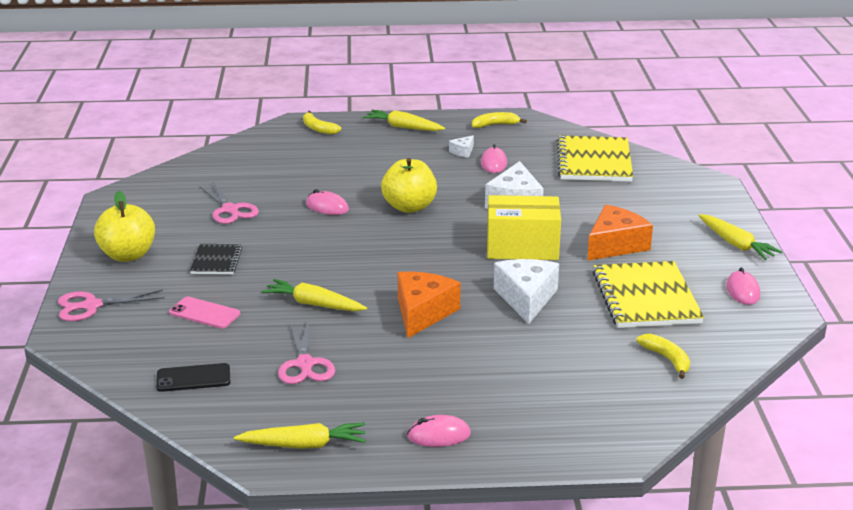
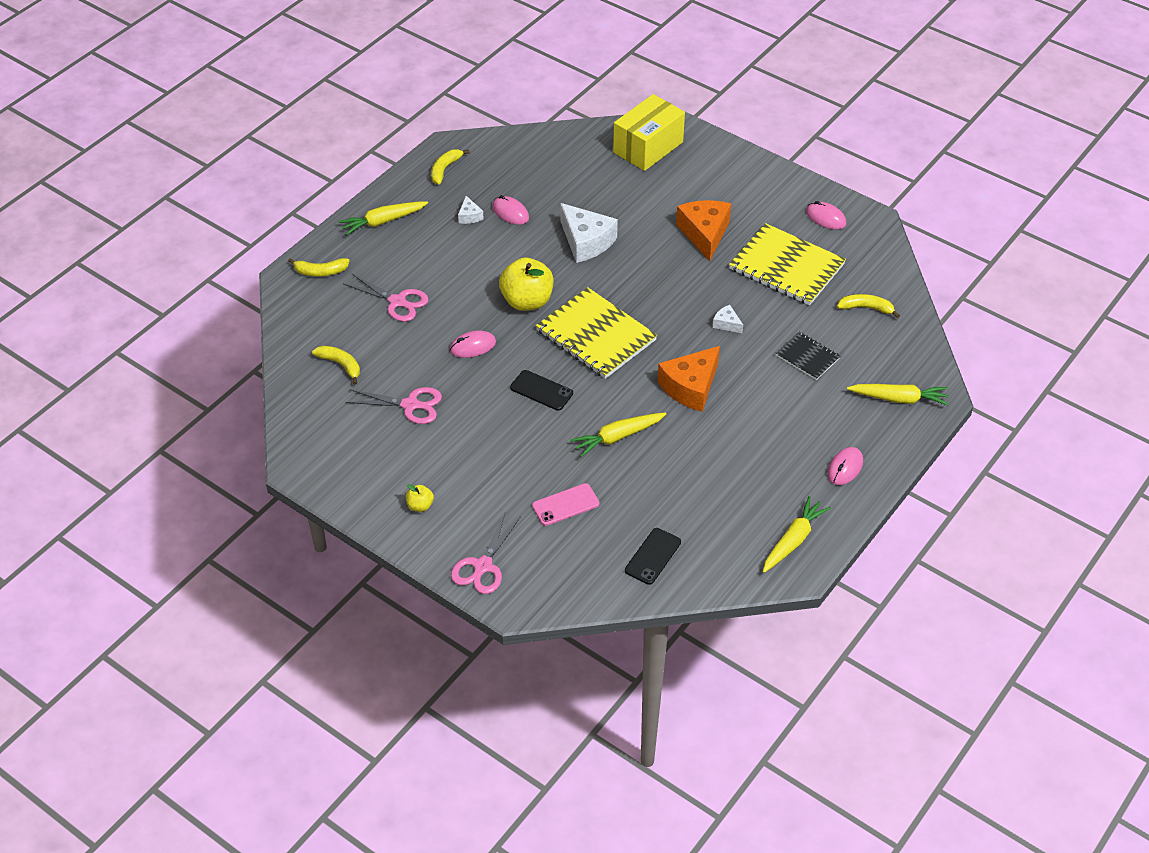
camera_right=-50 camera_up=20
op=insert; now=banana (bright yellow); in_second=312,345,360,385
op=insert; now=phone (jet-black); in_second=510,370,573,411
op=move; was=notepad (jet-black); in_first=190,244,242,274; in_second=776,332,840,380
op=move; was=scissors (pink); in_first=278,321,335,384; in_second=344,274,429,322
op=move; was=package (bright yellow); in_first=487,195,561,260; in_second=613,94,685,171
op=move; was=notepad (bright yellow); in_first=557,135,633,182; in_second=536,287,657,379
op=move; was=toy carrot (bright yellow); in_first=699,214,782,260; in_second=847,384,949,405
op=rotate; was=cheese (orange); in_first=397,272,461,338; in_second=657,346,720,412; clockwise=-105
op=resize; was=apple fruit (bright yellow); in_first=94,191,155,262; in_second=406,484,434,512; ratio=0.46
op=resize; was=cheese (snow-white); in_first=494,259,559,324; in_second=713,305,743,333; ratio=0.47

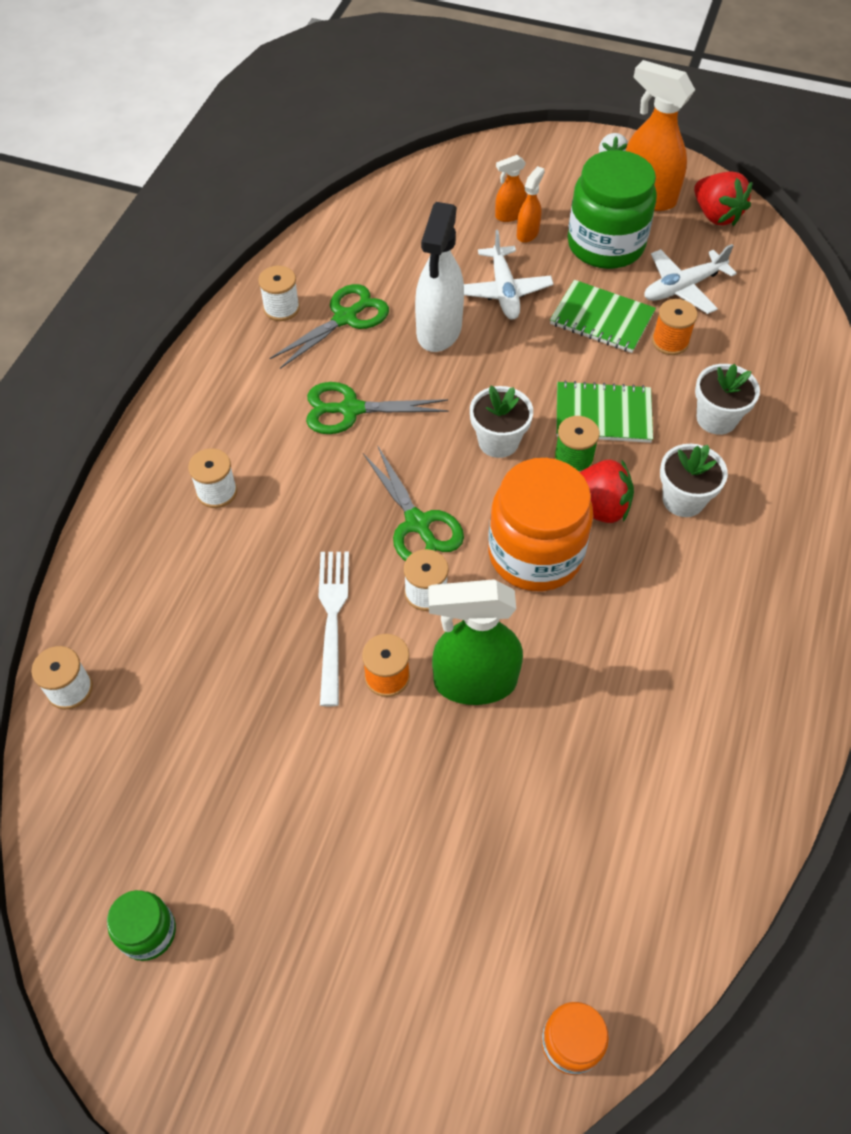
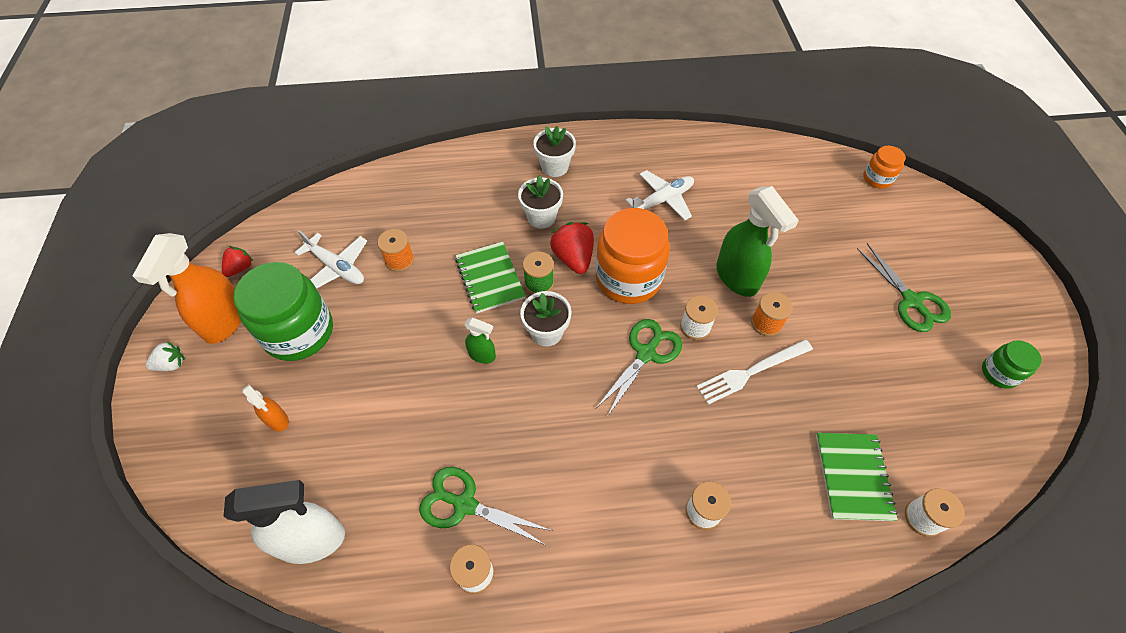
camera_right=-115 camera_up=0
op=delete; was=spray cleaner (orange); in_first=517,166,545,243
op=insert; now=spray cleaner (green); in_second=464,317,496,363
op=move; was=scissors (green); in_first=306,382,449,434; in_second=857,243,951,332
op=move; was=spray cleaner (snow-white); in_first=415,202,464,352; in_second=224,480,345,564
op=move; was=plane (snow-white); in_first=464,230,553,320; in_second=625,170,694,221
op=move; was=notepad (green); in_first=550,280,656,353; in_second=816,433,898,521
op=move; was=potted plant (snow-white); in_first=695,364,760,435; in_second=533,126,576,177
op=resize; was=berry (scarlet); in_first=694,171,753,226; in_second=222,246,253,277; ratio=0.6

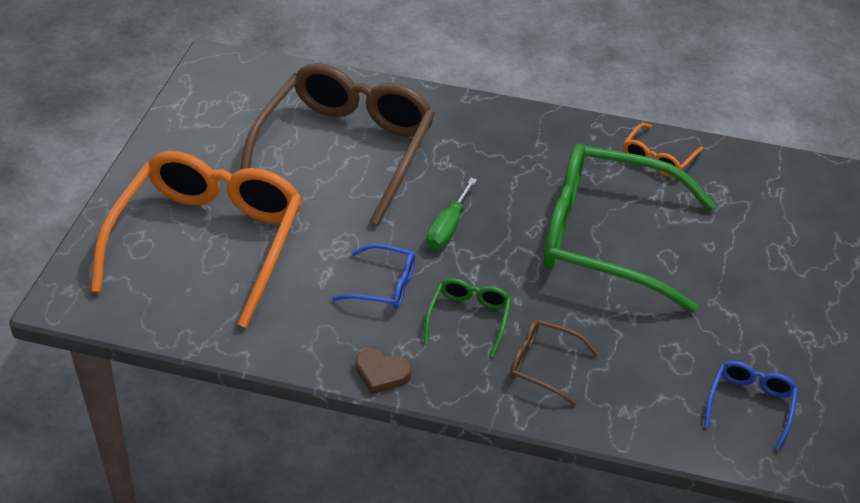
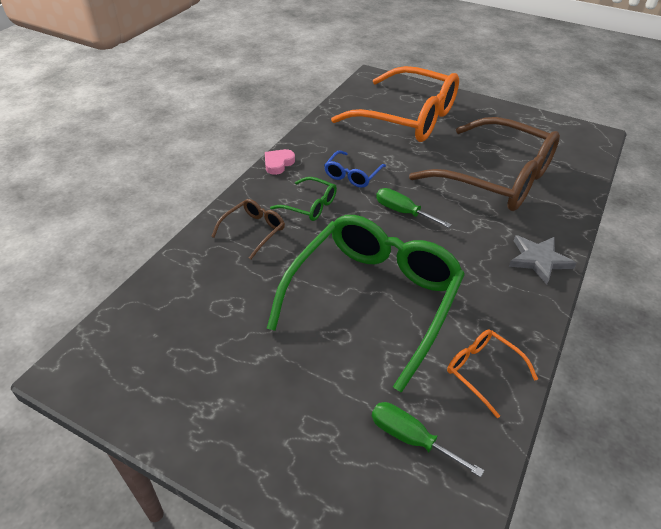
camera_right=105 camera_up=0
op=delete; was=spectacles (blue); in_first=704,361,798,450
op=insert; now=hand screwdriver (green); in_second=372,402,484,477
op=insert; now=star (grey); in_second=509,235,577,285
op=recolor; was=heart shape (brown); now=heart shape (pink); in_first=356,348,412,394; in_second=265,149,295,175

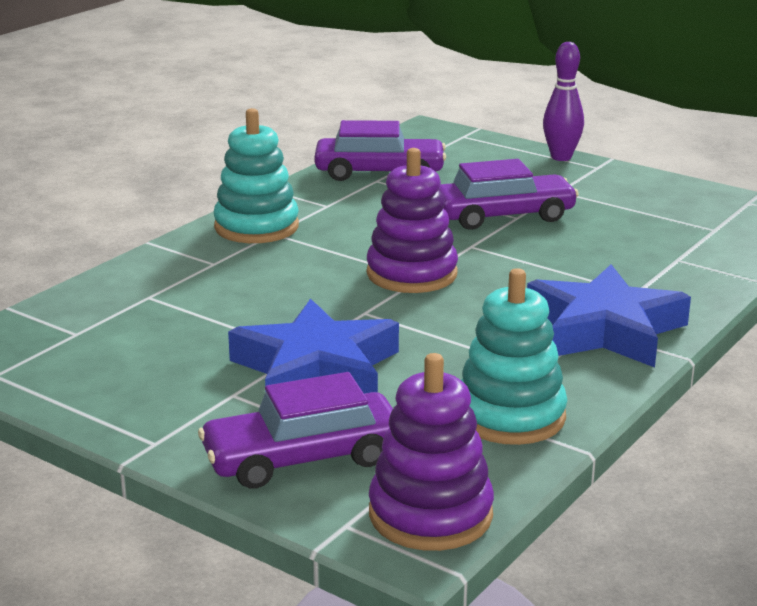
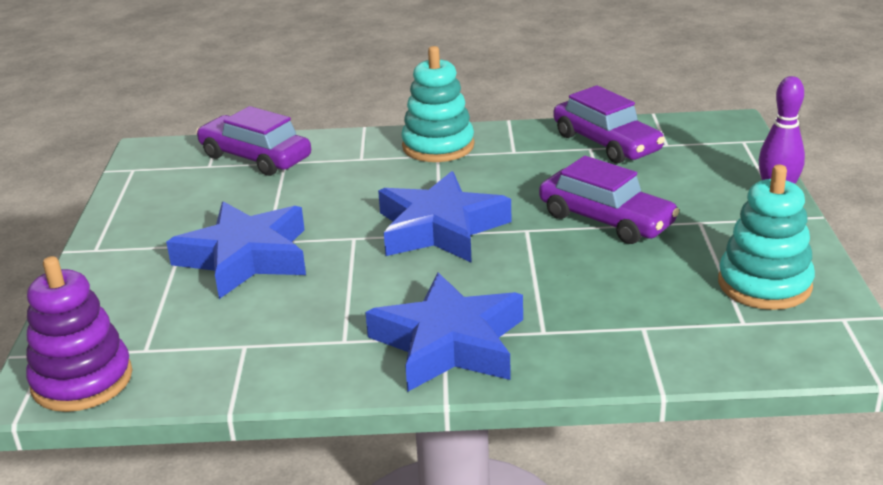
camera_right=55 camera_up=5
op=move; was=toy car (violet); in_first=198,372,393,489; in_second=196,106,311,176
op=move; was=stacking toy (turquoise); in_first=461,268,567,445; in_second=718,165,815,310
op=replace; was=stacking toy (violet); now=star (blue); in_first=367,148,458,293; in_second=378,171,511,263

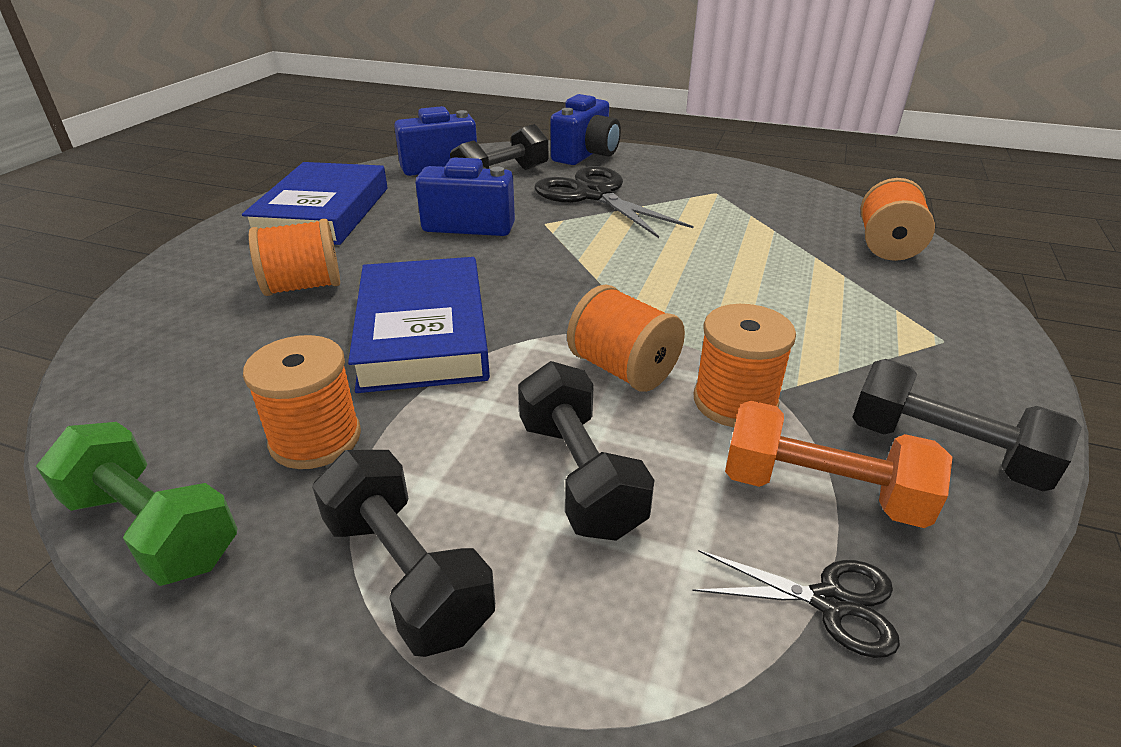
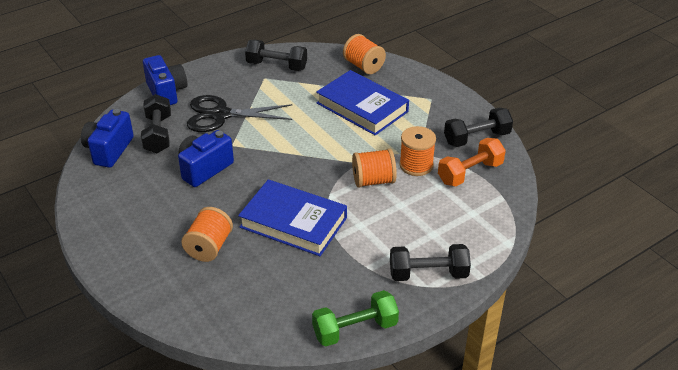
camera_right=-55 camera_up=5
op=delete; was=bobbin (orange); in_first=243,335,361,469
op=delete; was=scissors (jet-black); in_first=693,550,900,658
op=move; was=book (blue); in_first=242,162,387,245; in_second=316,70,409,135
op=move; was=free weight (jet-black); in_first=518,361,654,541; in_second=245,40,307,71

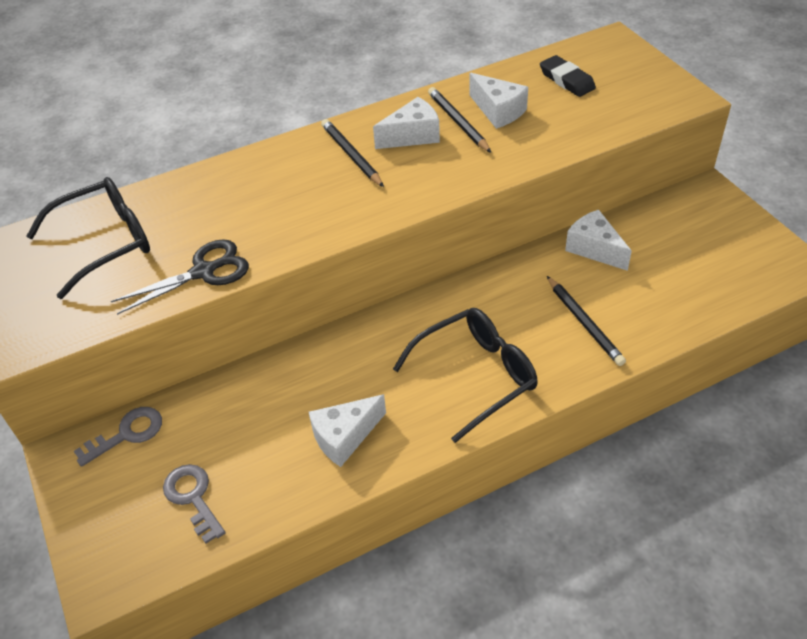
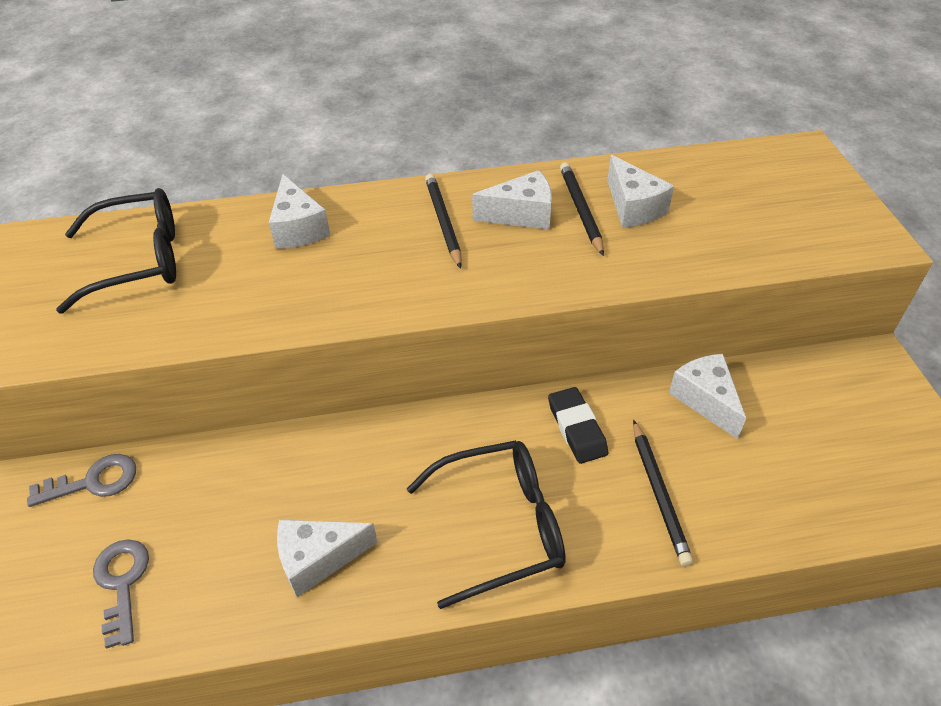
camera_right=15 camera_up=0
op=delete; was=scissors (jet-black); in_first=110,239,249,315
op=insert; now=cheese (snow-white); in_second=269,174,330,249
op=move; was=pencil eraser (jet-black); in_first=540,55,596,97; in_second=548,387,608,464

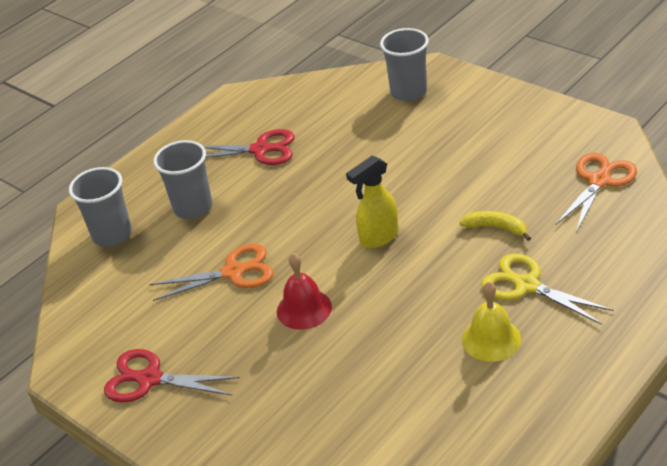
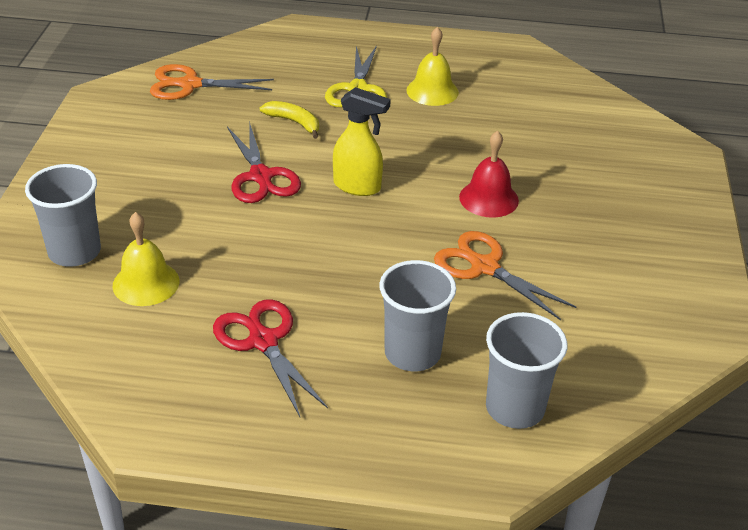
camera_right=-130 camera_up=0
op=insert; now=school bell (bright yellow); in_second=113,212,179,306
op=move; was=scissors (scarlet); in_first=104,349,240,402; in_second=227,121,301,203
op=rotate; was=banana (bright yellow); in_first=459,211,531,241; in_second=260,101,319,139; clockwise=135

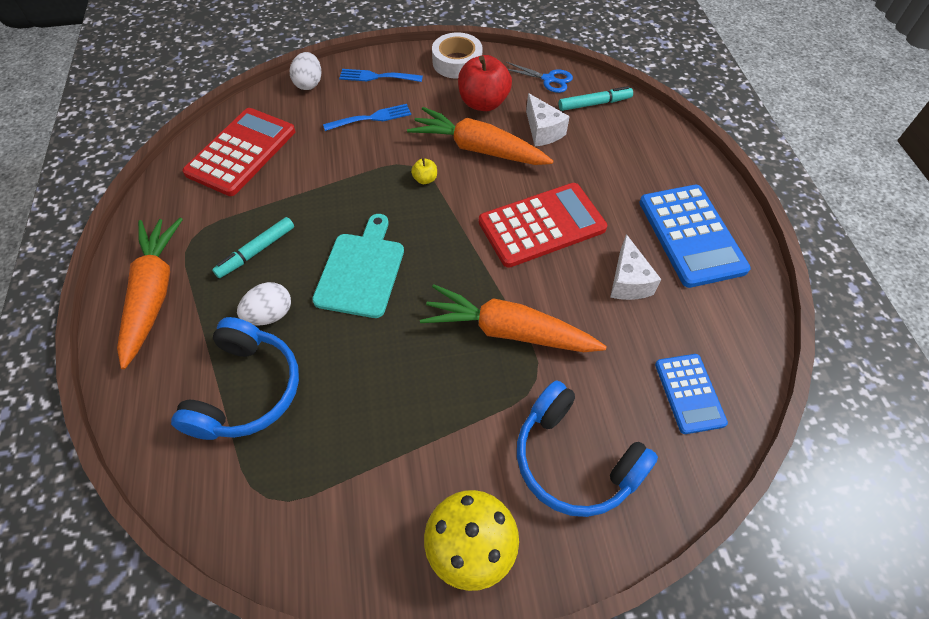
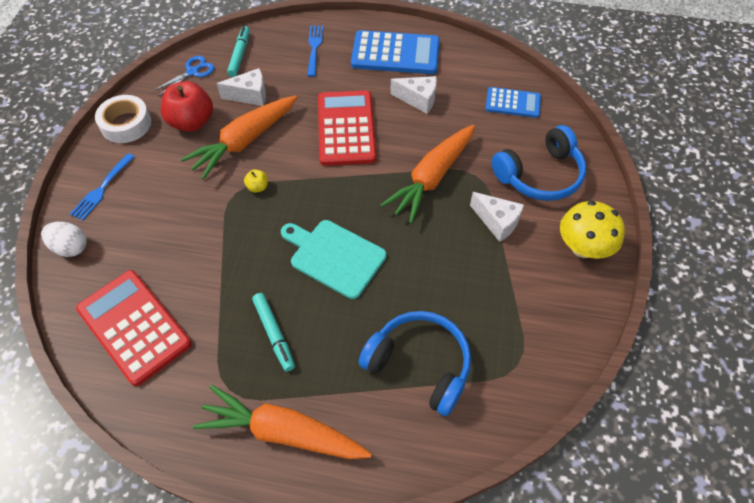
camera_right=-70 camera_up=0
op=delete; was=egg (snow-white); in_first=237,282,291,326
op=insert; now=cheese (snow-white); in_second=470,192,524,242
op=move; was=fork (blue); in_first=323,104,411,131; in_second=307,25,323,77

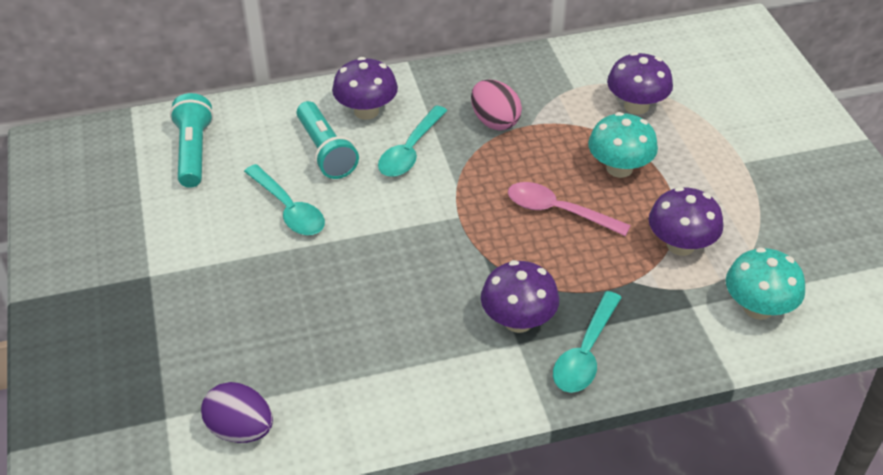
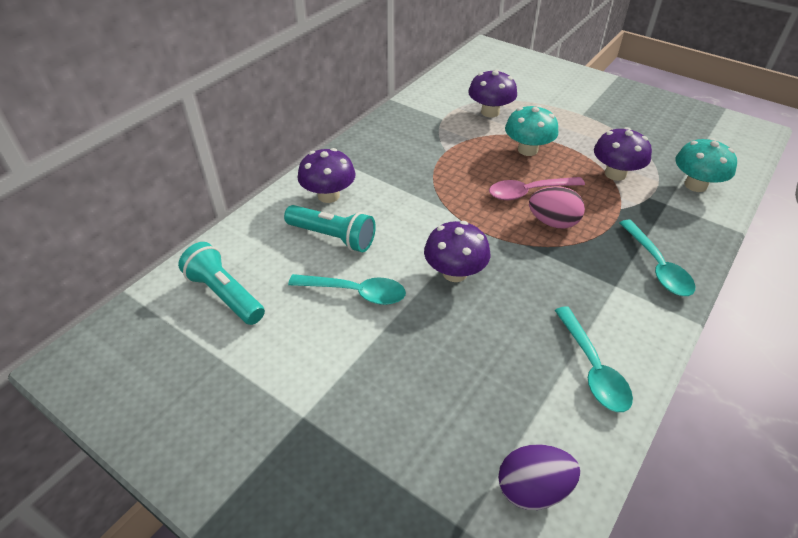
camera_right=-40 camera_up=0
op=move; was=tablespoon (turquoise); in_first=378,105,448,177; in_second=555,307,633,412
op=move; was=egg (pink); in_first=471,79,522,131; in_second=529,186,585,228
op=move; was=mushroom (violet); in_first=481,260,559,333; in_second=424,221,490,282

